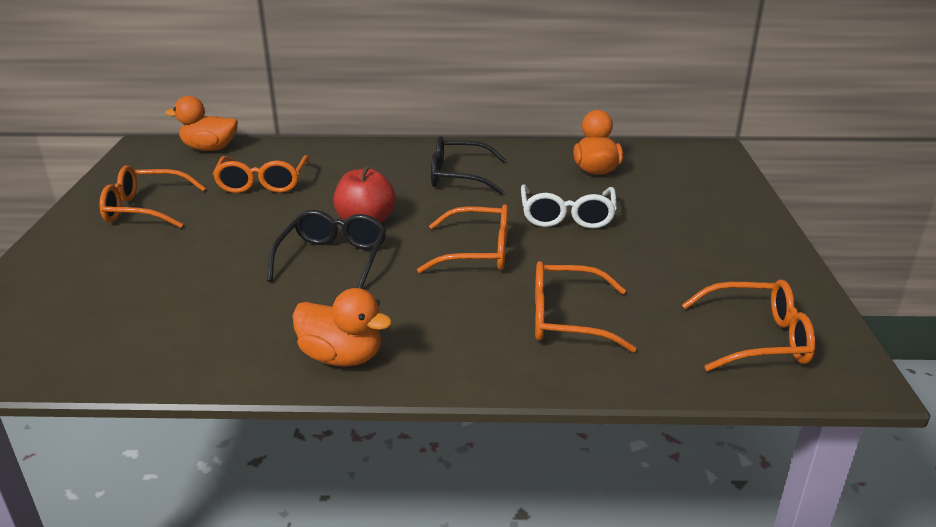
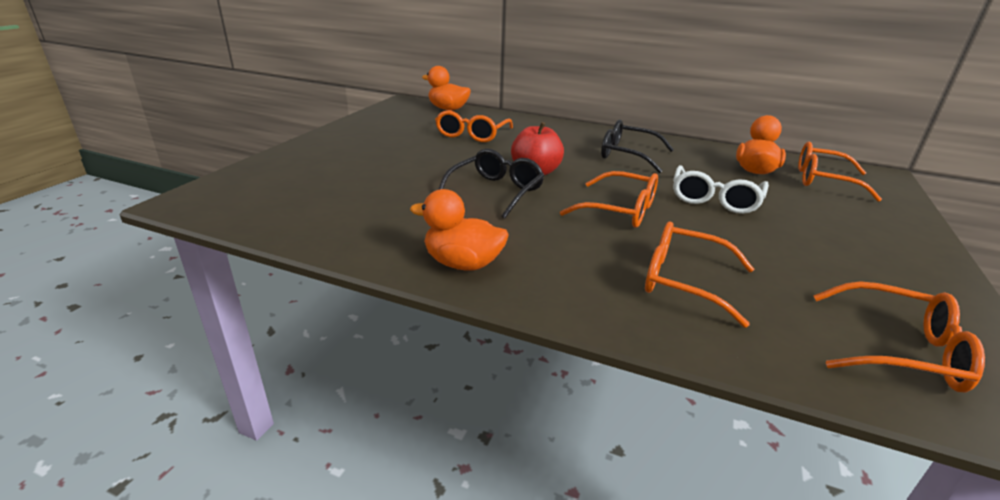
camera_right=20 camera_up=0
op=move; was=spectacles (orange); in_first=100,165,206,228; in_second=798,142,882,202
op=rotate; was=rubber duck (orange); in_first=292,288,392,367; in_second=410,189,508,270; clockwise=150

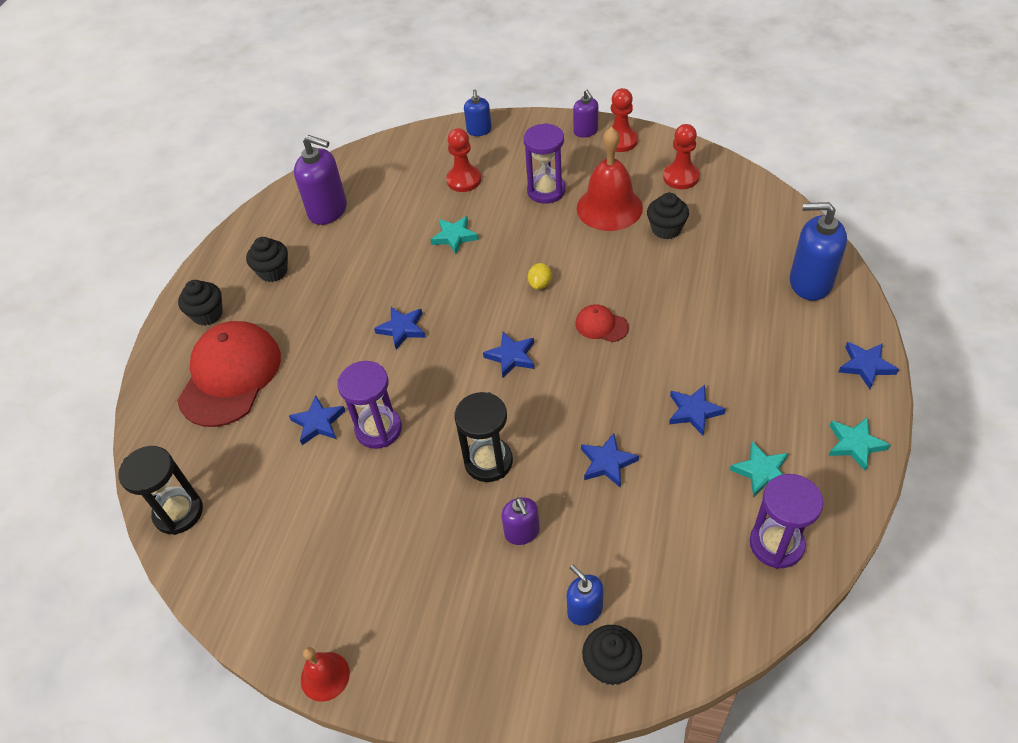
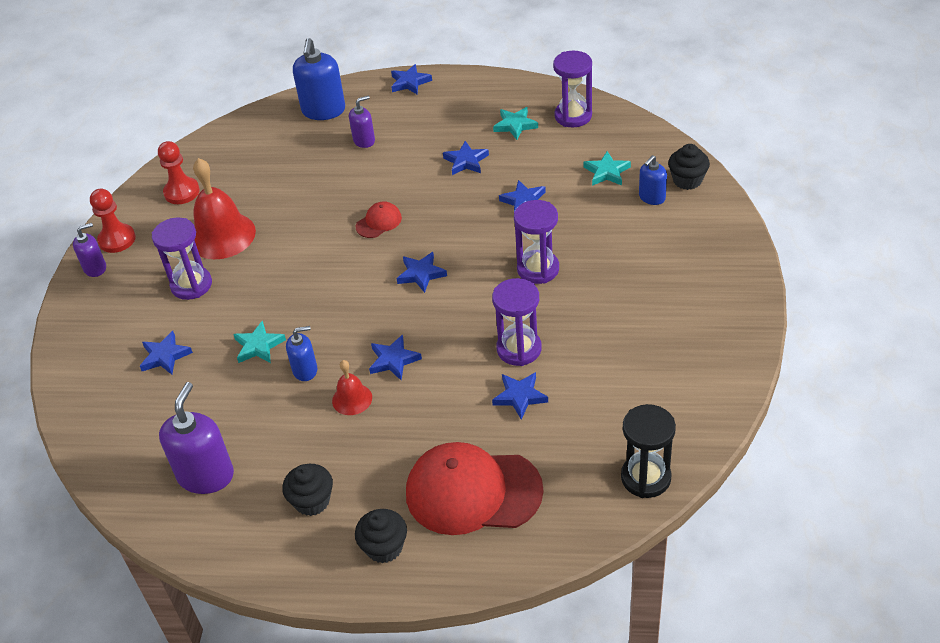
camera_right=-100 camera_up=-5
op=delete; was=lemon (bright yellow); in_first=528,263,552,290
op=delete; was=cupcake (jet-black); in_first=647,193,689,239
op=move; was=school bell (scarlet); in_first=301,647,350,702; in_second=332,360,372,415
op=move; was=soap dispenser (blue); in_first=464,89,492,136; in_second=286,326,317,381
op=move; was=soap dispenser (violet); in_first=501,497,540,545; in_second=349,96,375,148
op=move; was=star (turquoise); in_first=829,417,890,471; in_second=584,151,631,186
op=replace; was=game pawn (scarlet); now=star (blue); in_first=446,128,481,192; in_second=140,331,193,375
op=recolor; was=sand timer (jet-black); now=sand timer (violet); in_first=455,392,513,482; in_second=514,200,559,284
op=rotate; was=baseball cap (scarlet); in_first=576,304,629,342; in_second=356,201,402,238; clockwise=-150

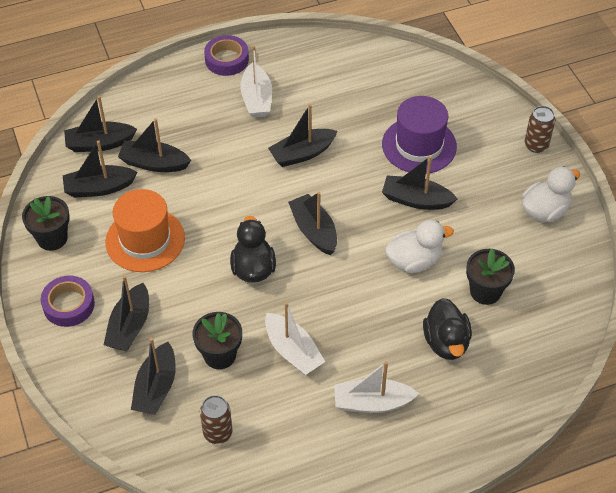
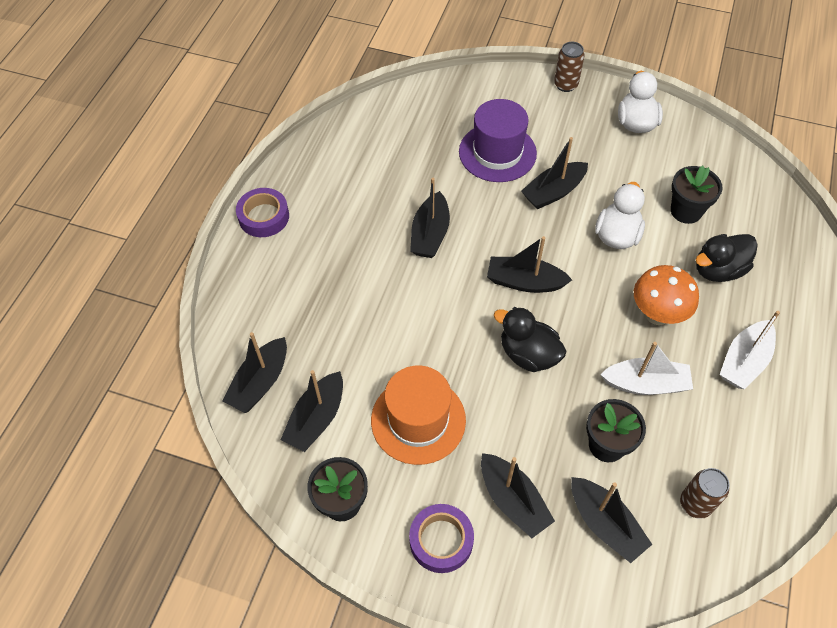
camera_right=-50 camera_up=5
op=delete; was=boat (jet-black); in_first=118,118,191,172
op=delete; was=boat (snow-white); in_first=240,45,272,118
op=insert; now=mushroom (orange); in_second=634,265,699,325
op=rotate; was=rubber duck (jet-black); in_first=423,298,472,360; in_second=696,234,758,282; clockwise=120

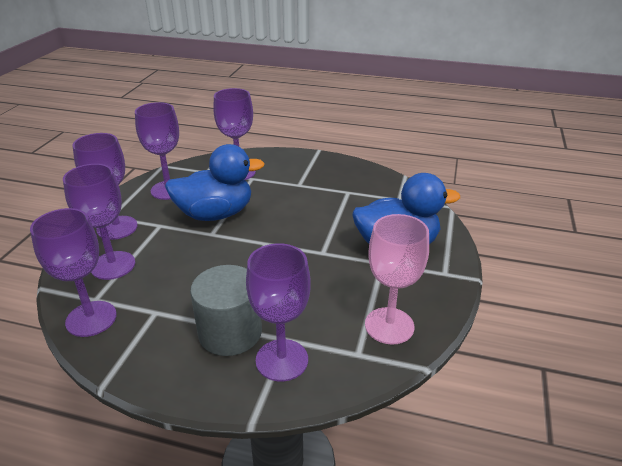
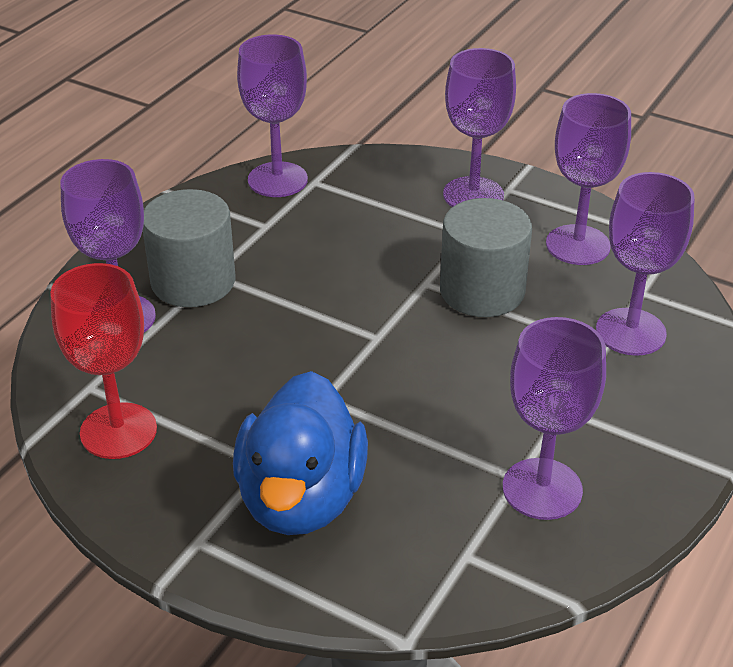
camera_right=105 camera_up=5
op=move; was=goblet (violet); in_first=63,164,135,280; in_second=503,317,606,520
op=replace; was=rubber duck (blue); now=cylinder (grey); in_first=165,144,265,221; in_second=440,198,532,317
op=recolor; was=goblet (pink); now=goblet (scarlet); in_first=365,214,429,344; in_second=50,263,157,459

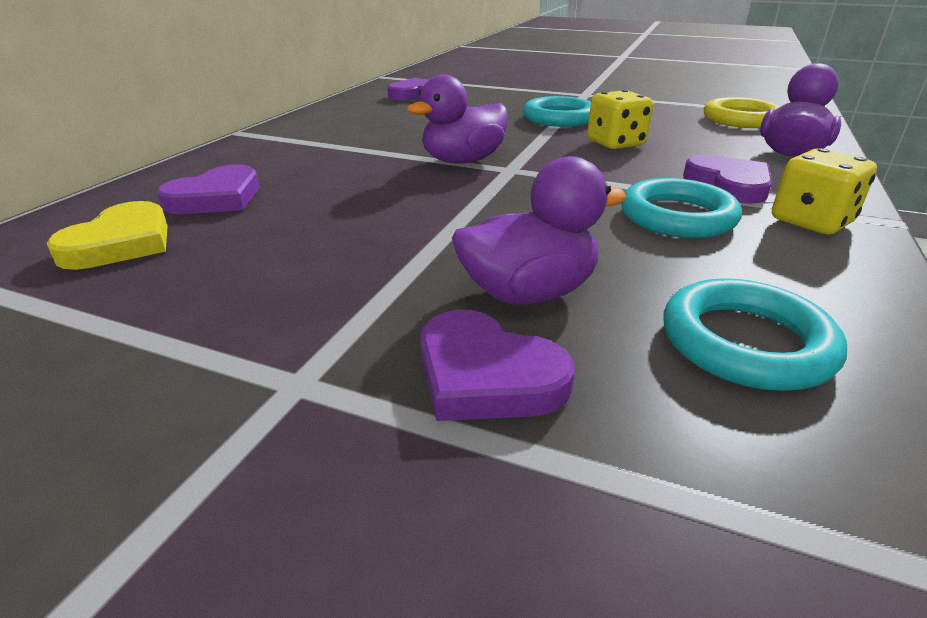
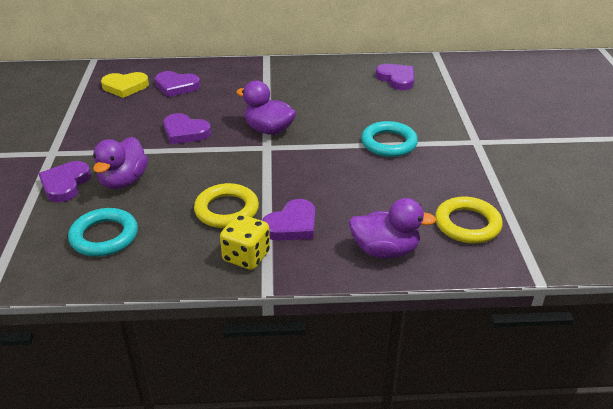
camera_right=65 camera_up=5
op=delete; was=die (bright yellow); in_first=587,90,653,149
op=insert; now=heart shape (violet); in_second=163,113,211,144
op=recolor; was=hoop (turquoise); now=hoop (bright yellow); in_first=621,178,742,238; in_second=194,183,259,228
op=rotate; was=rubber duck (violet); in_first=452,156,627,304; in_second=93,137,148,189; clockwise=60

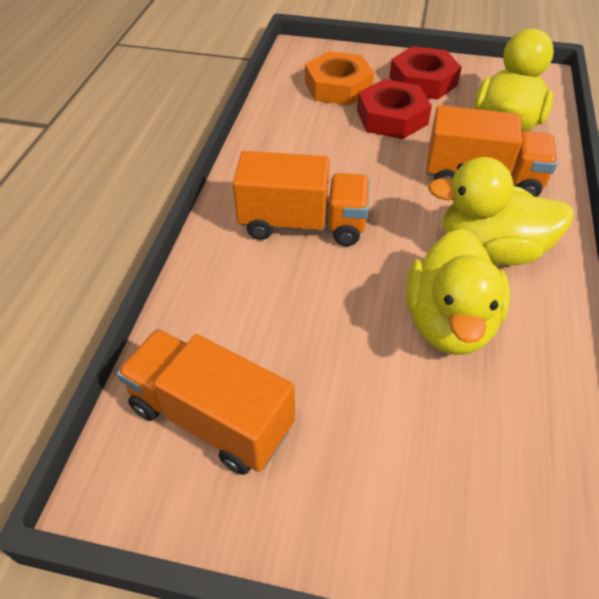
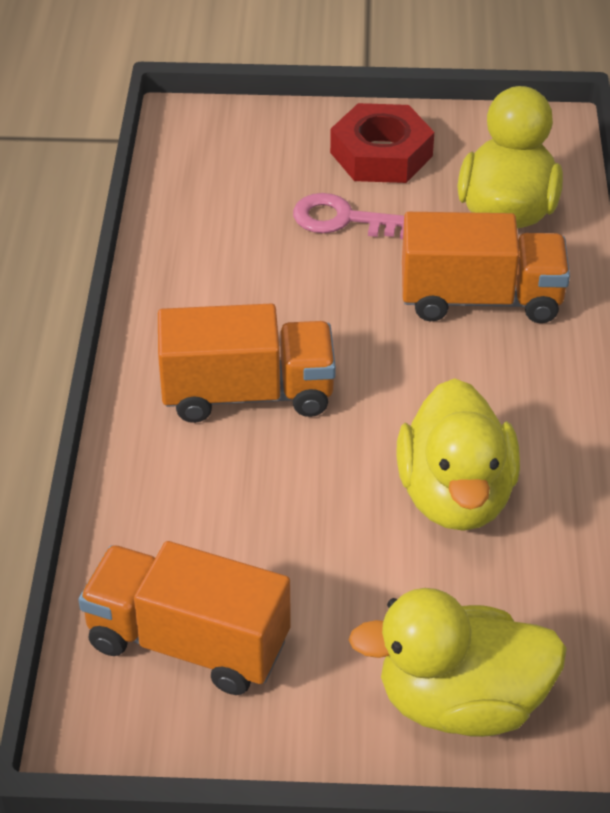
camera_right=-10 camera_up=-5
op=delete; was=nut (orange); in_first=305,51,374,105
op=move; was=rubber duck (bright yellow); in_first=428,157,574,265; in_second=349,588,567,737
op=replace; was=nut (scarlet); now=key (pink); in_first=357,79,432,139; in_second=293,193,404,239

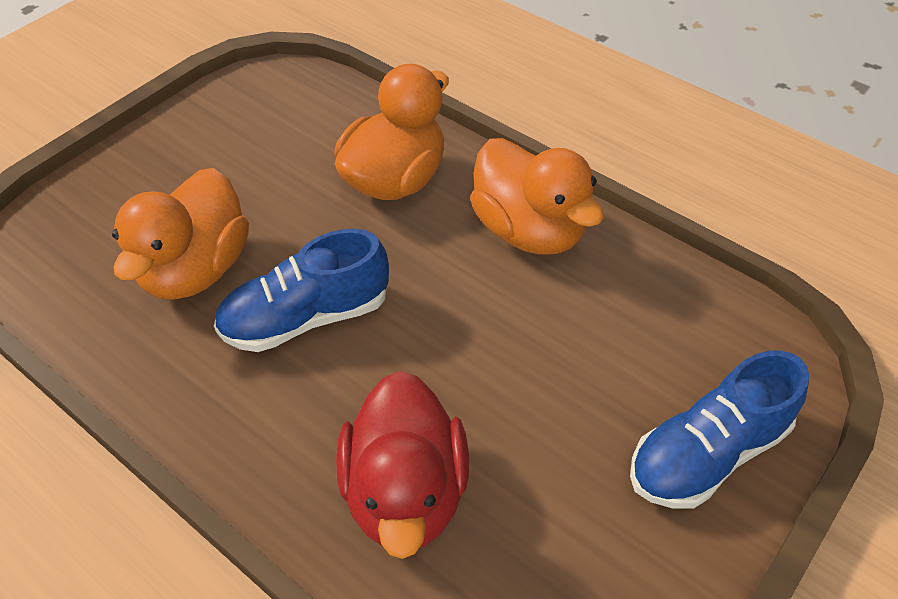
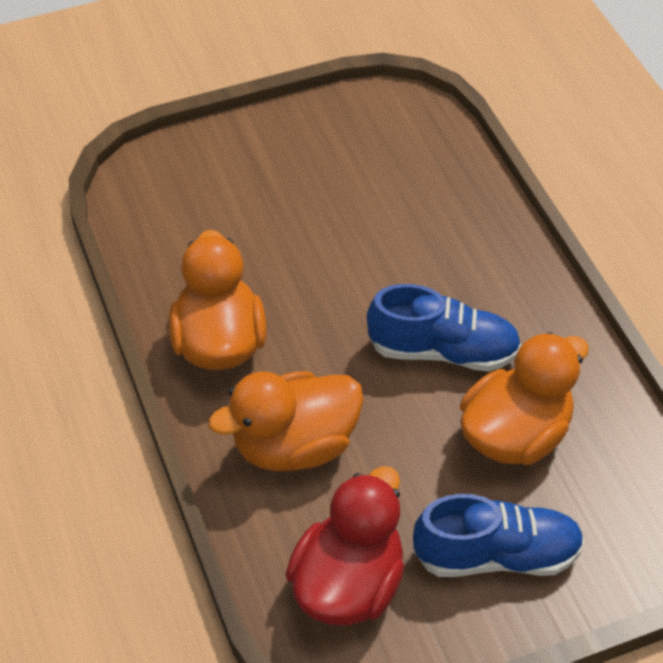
camera_right=-150 camera_up=0
op=move; was=rubber duck (scarlet); in_first=336,371,469,559; in_second=286,466,404,626
op=move; was=sneaker (blue); in_first=630,350,809,509; in_second=413,494,585,577

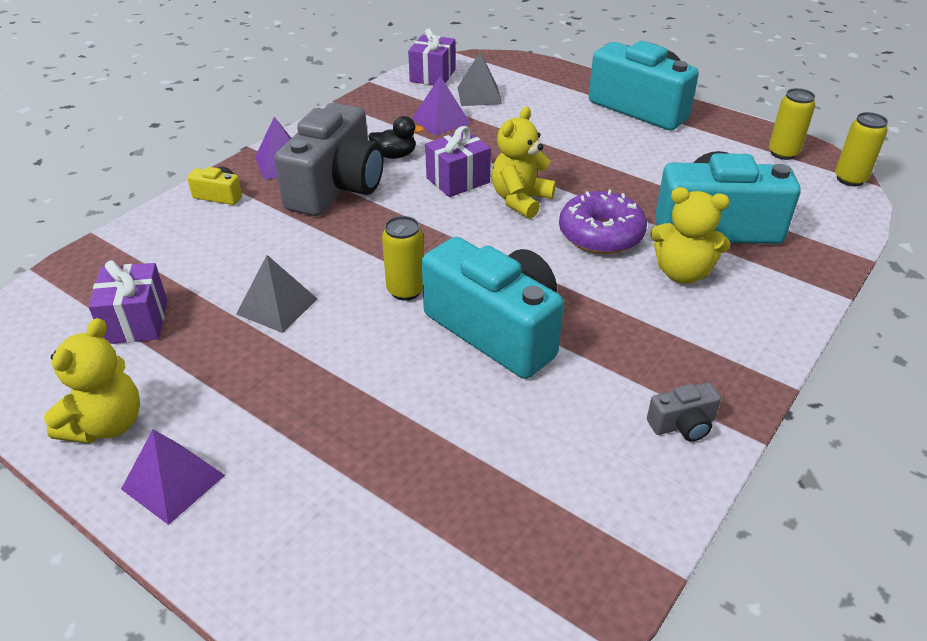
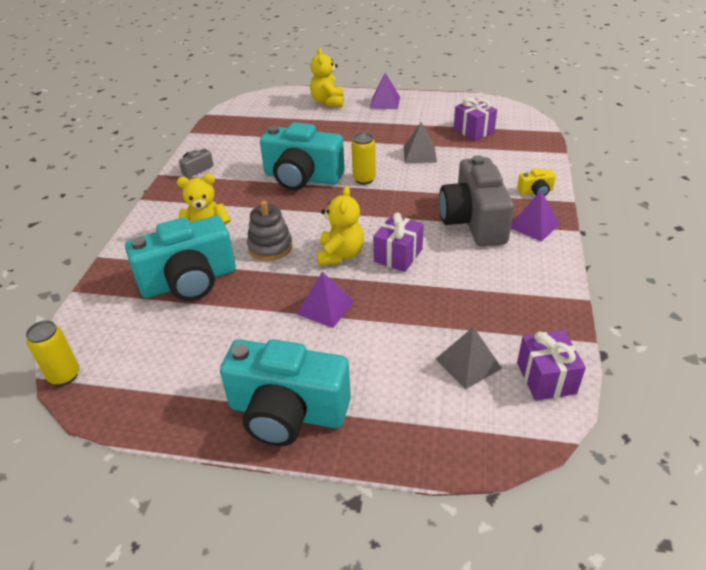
camera_right=155 camera_up=0
op=delete; was=rubber duck (jet-black); in_first=368,116,424,159
op=delete; was=tin (bright yellow); in_first=769,88,815,160
op=move; was=teddy (bright yellow); in_first=44,318,140,443; in_second=310,48,344,107
op=move; was=solid pyramid (violet); in_first=412,76,471,136; in_second=297,271,354,328
op=replace; was=doughnut (violet); now=stacking toy (grey); in_first=559,190,647,254; in_second=247,201,293,261

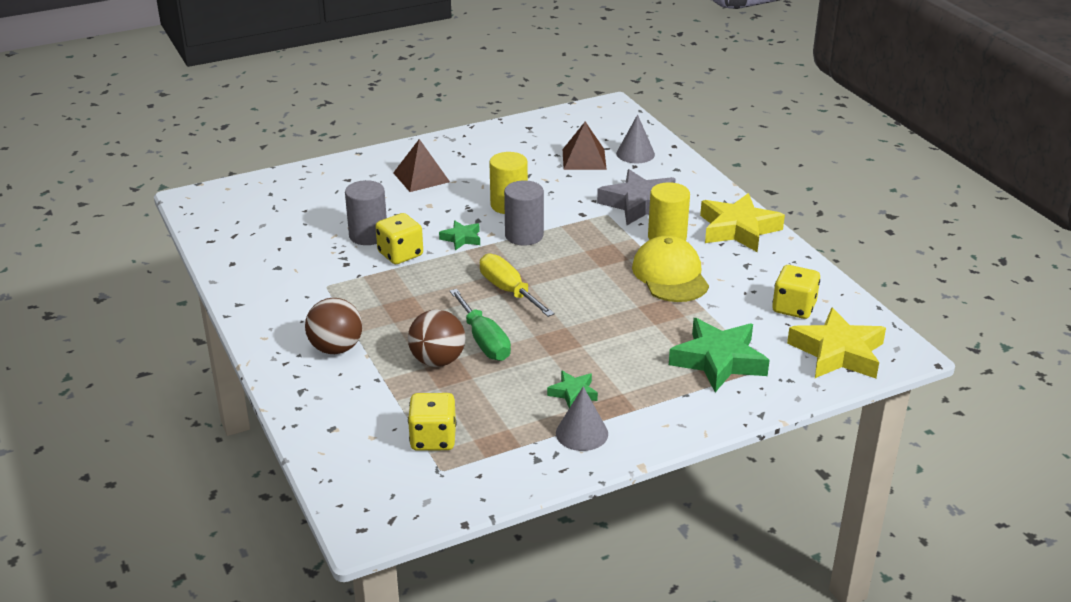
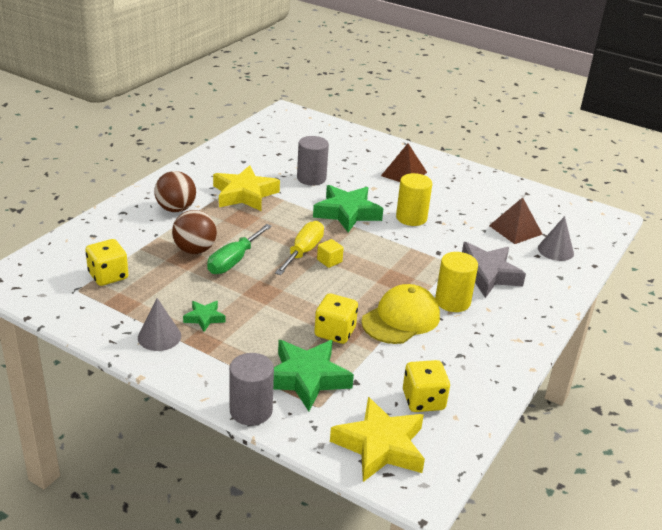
camera_right=55 camera_up=0
op=insert; now=solid cube (bright yellow); in_second=317,239,344,268
op=move; was=die (bright yellow); in_first=375,213,423,264; in_second=314,293,358,344
op=move; was=cylinder (grey); in_first=504,180,544,245; in_second=229,353,274,425
op=move; was=star (bright yellow); in_first=700,193,785,252; in_second=213,165,280,211
op=resize; was=star (green); in_first=439,220,480,250; in_second=313,185,383,232; ratio=2.0

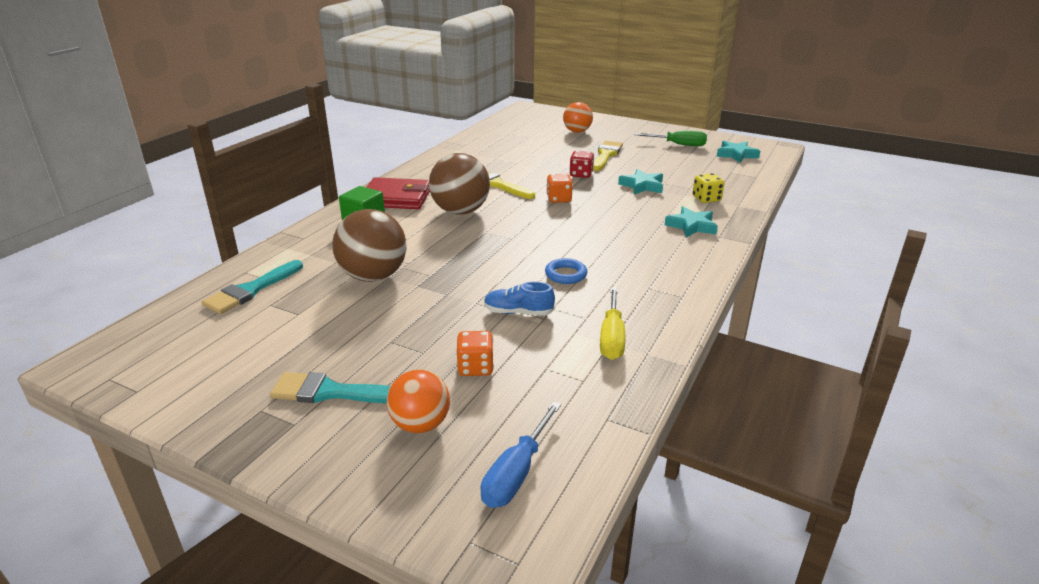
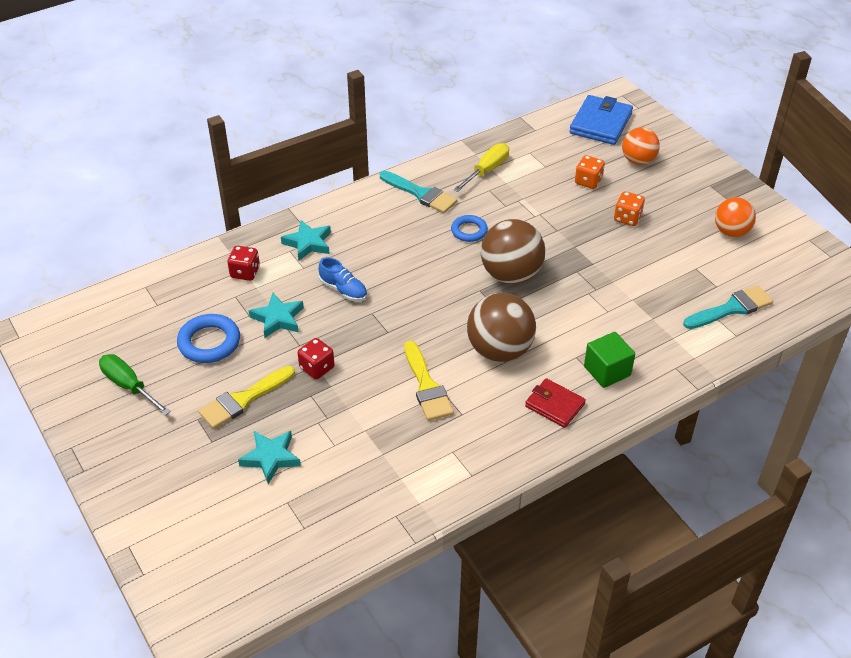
camera_right=-150 camera_up=15
op=insert; now=hoop (blue); in_second=177,314,240,363
op=move; was=paint brush (turquoise); in_first=270,372,391,403; in_second=380,171,457,213
op=move; was=sphere (brown); in_first=332,209,407,282; in_second=481,219,545,284
op=move; was=sneaker (blue); in_first=484,281,555,316; in_second=319,257,367,301
op=move; was=die (orange); in_first=546,174,573,203; in_second=614,191,645,226
op=move; was=sphere (orange); in_first=563,102,593,133; in_second=715,197,756,237
op=move; was=star (turquoise); in_first=717,141,760,163; in_second=238,431,301,484
op=replace; was=hand screwdriver (blue); now=card wallet (blue); in_first=480,402,561,508; in_second=569,95,633,145
op=recolor; was=die (bright yellow); now=die (scarlet); in_first=692,173,725,203; in_second=227,246,260,281
op=resize; was=card wallet (scarlet); in_first=366,177,430,209; in_second=525,378,586,428; ratio=0.63

